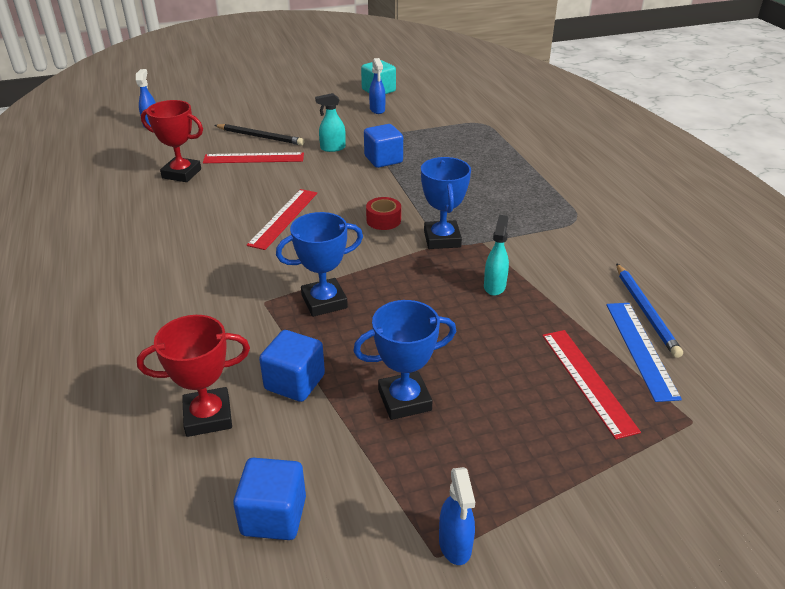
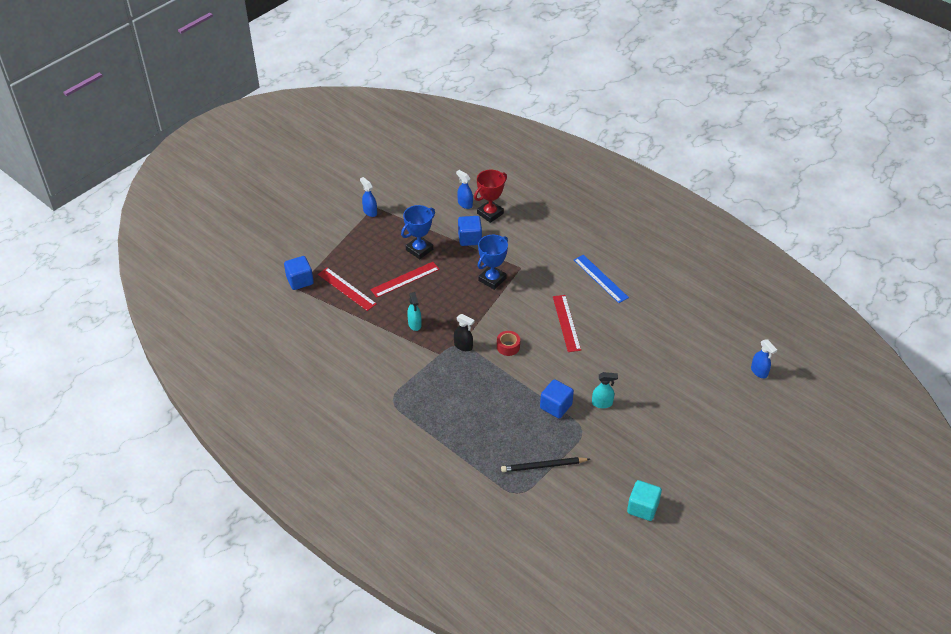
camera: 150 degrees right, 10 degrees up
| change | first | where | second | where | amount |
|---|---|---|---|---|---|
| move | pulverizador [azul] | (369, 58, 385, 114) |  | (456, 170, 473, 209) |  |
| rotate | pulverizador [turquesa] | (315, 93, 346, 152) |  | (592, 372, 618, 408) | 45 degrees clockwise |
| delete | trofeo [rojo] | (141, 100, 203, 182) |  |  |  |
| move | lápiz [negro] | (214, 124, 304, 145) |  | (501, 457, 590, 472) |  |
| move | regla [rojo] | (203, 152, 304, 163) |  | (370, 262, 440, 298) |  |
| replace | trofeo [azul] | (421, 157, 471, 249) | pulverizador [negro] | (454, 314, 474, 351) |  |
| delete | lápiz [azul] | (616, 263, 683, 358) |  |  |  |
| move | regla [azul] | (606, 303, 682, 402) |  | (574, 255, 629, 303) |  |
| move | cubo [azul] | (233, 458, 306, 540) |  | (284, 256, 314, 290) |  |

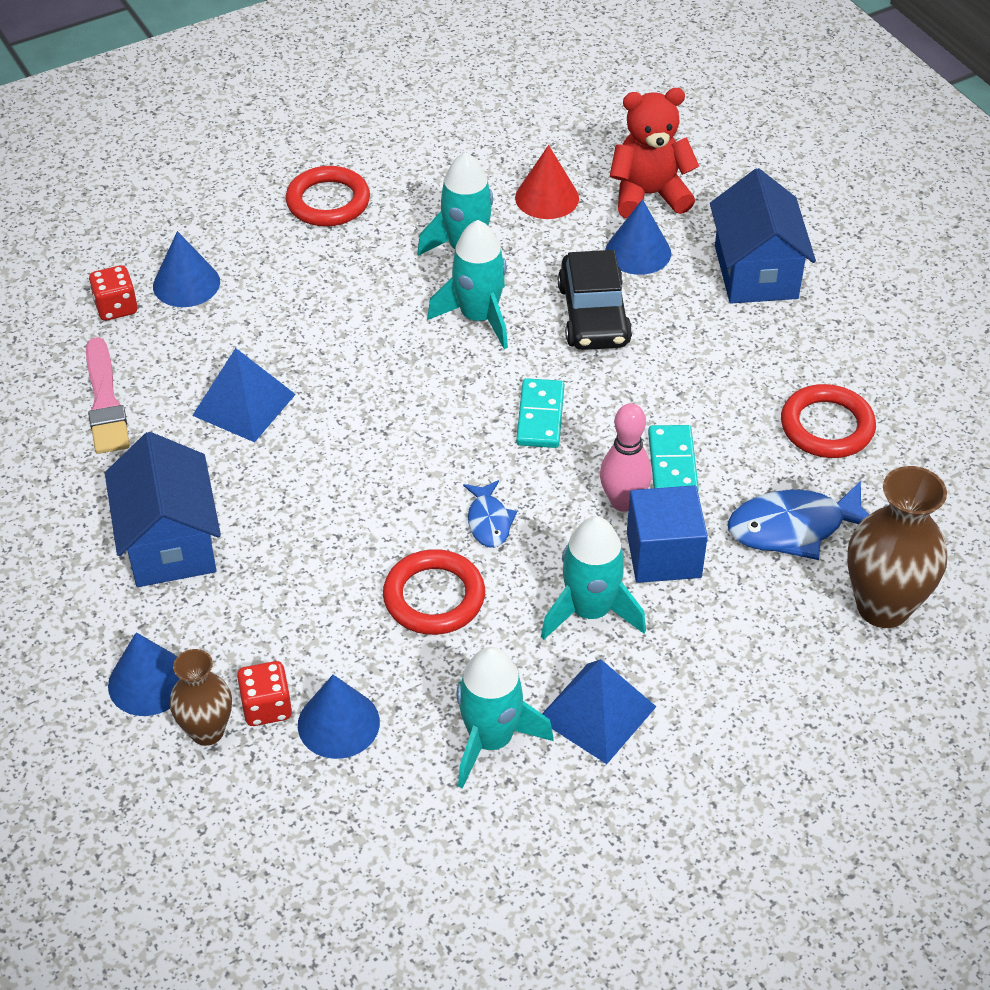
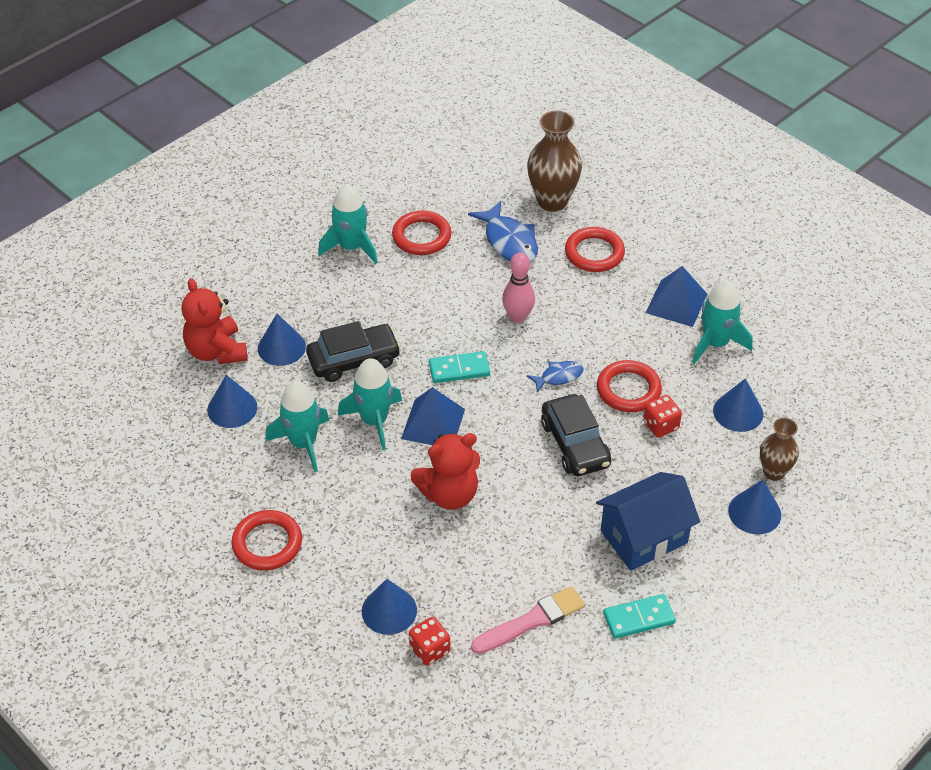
camera: 105 degrees left, 0 degrees up
| change | first | where | second | where | amount |
|---|---|---|---|---|---|
| recolor | cono [rojo] | (515, 145, 579, 219) | cono [azul] | (207, 375, 257, 428) |  |
| delete | casa [azul] | (710, 168, 816, 303) |  |  |  |
| move | pirámide [azul] | (192, 348, 296, 442) |  | (401, 387, 465, 445) |  |
| move | ficha de dominó [turquesa] | (648, 425, 699, 490) |  | (603, 594, 676, 639) |  |
| delete | cubo [azul] | (627, 485, 708, 583) |  |  |  |
| move | cohete [turquesa] | (541, 516, 646, 640) |  | (318, 184, 378, 264) |  |
| move | dado [rojo] | (237, 661, 292, 726) |  | (643, 395, 682, 438) |  |
| insert |  |  | anillo [rojo] | (565, 227, 625, 272) |  |
| insert |  |  | coche [negro] | (541, 394, 611, 476) |  |
| insert |  |  | osito [rojo] | (411, 433, 480, 509) |  |

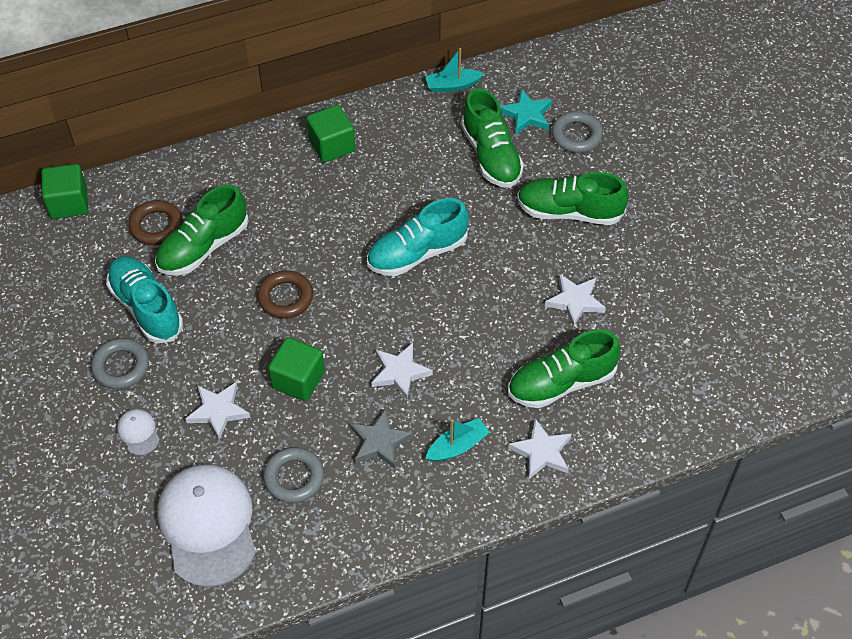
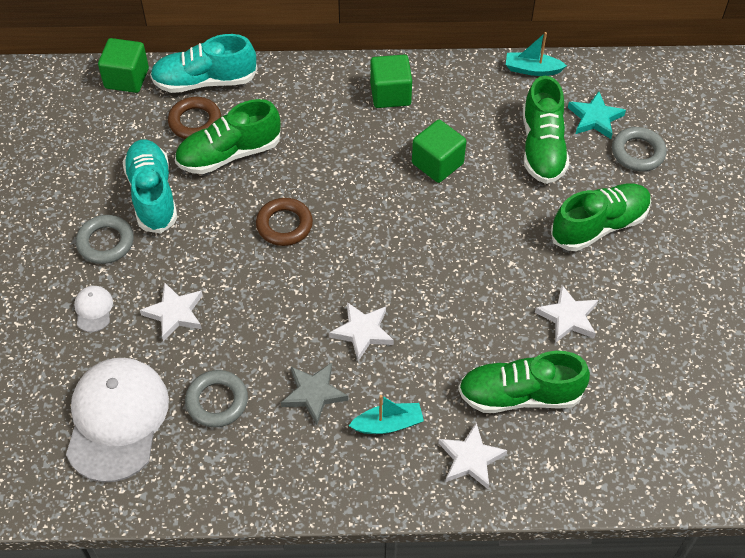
camera: 20 degrees right, 0 degrees up
| change | first | where | second | where | amount |
|---|---|---|---|---|---|
| rotate | zapato [verde] | (517, 172, 629, 225) |  | (551, 183, 651, 251) | 120 degrees clockwise |
| move | zapato [turquesa] | (367, 198, 469, 276) |  | (150, 34, 258, 93) |  |
| move | cubo [verde] | (268, 337, 325, 401) |  | (412, 120, 466, 183) |  |

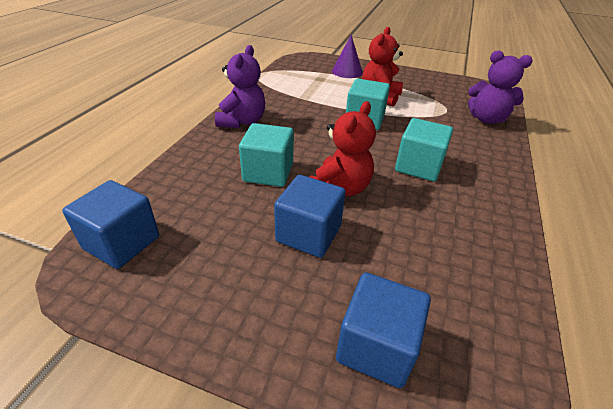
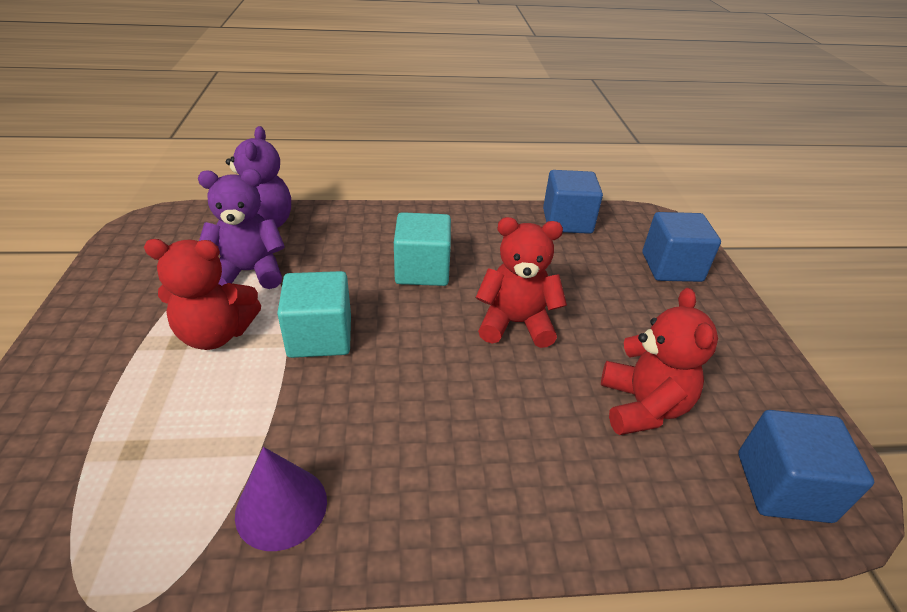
camera: 115 degrees left, 0 degrees up
| change | first | where | second | where | amount |
|---|---|---|---|---|---|
| move | cono [morado] | (332, 35, 363, 78) |  | (235, 447, 327, 551) |  |
| move | osito [morado] | (215, 45, 265, 128) |  | (198, 169, 285, 289) |  |
| delete | cubo [turquesa] | (239, 123, 294, 187) |  |  |  |
| move | cubo [azul] | (274, 175, 346, 258) |  | (543, 170, 603, 234) |  |
| insert |  |  | osito [rojo] | (601, 288, 718, 435) |  |

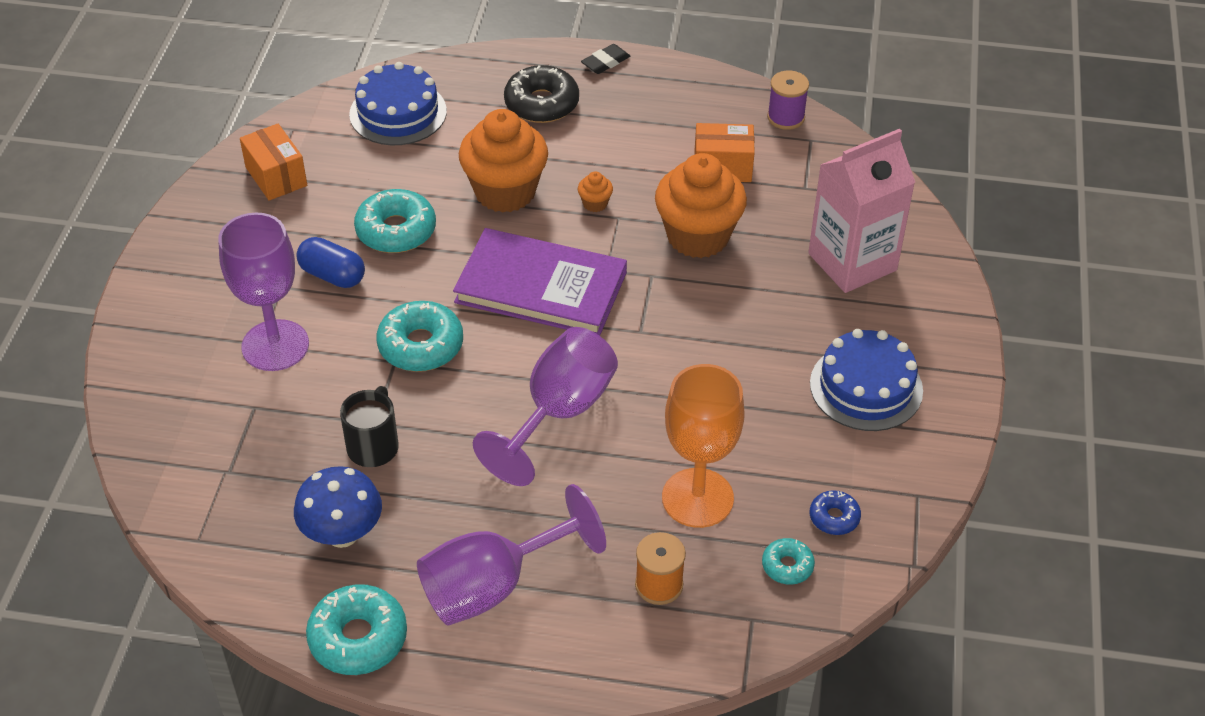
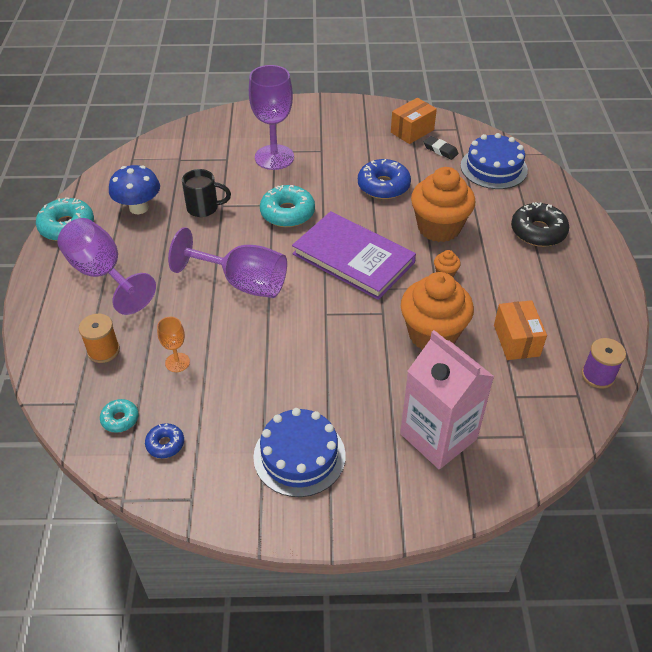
camera: 80 degrees right, 0 degrees up
| change | first | where | second | where | amount |
|---|---|---|---|---|---|
| move | goma de borrar [negro] | (581, 44, 630, 74) |  | (424, 136, 459, 160) |  |
| recolor | rosquilla [turquesa] | (354, 189, 436, 253) | rosquilla [azul] | (358, 159, 411, 199) |  |
| rotate | libro [morado] | (453, 228, 627, 336) |  | (292, 211, 416, 300) | 60 degrees counterclockwise |
| delete | cápsula [azul] | (296, 237, 365, 288) |  |  |  |
| resize | copa [naranja] | (662, 364, 745, 528) |  | (157, 317, 190, 372) | x0.48 |

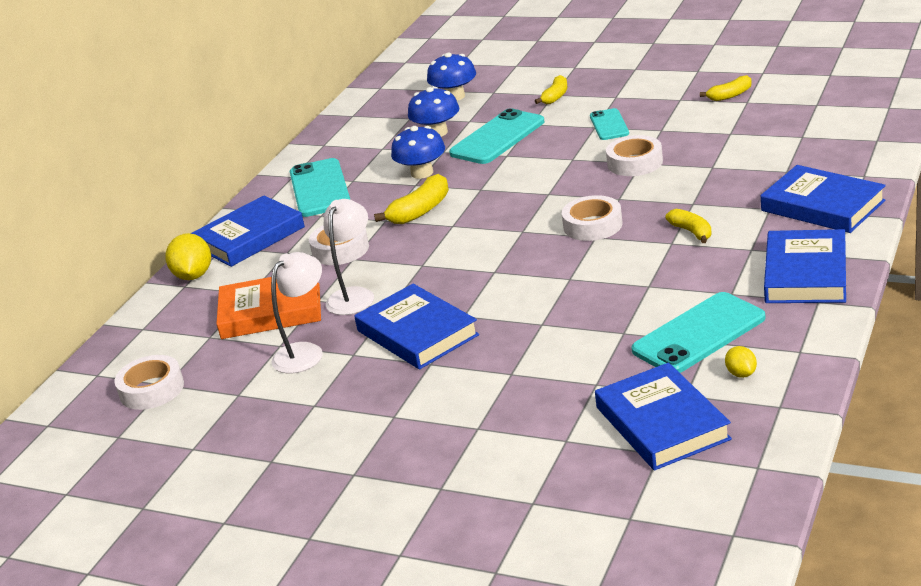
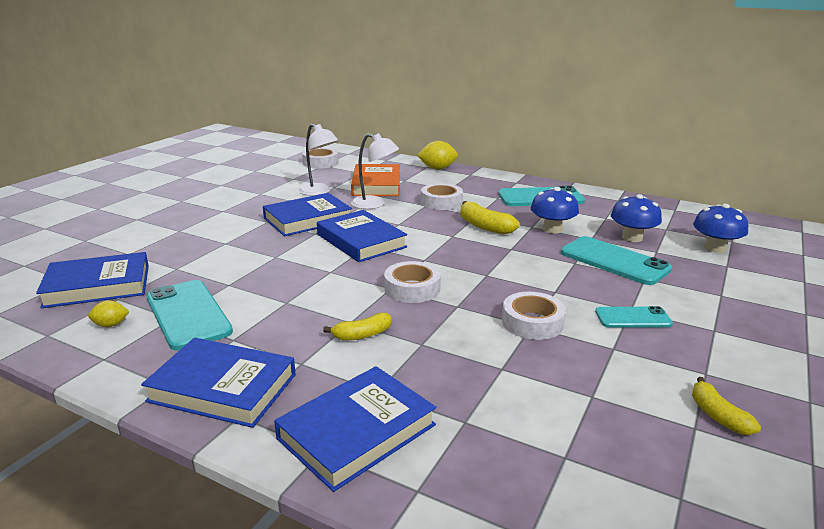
camera: 90 degrees right, 5 degrees down
| change | first | where | second | where | amount |
|---|---|---|---|---|---|
| delete | plátano [amarillo] | (535, 75, 567, 104) |  |  |  |
| move | libro [azul] | (191, 195, 305, 267) |  | (317, 210, 407, 262) |  |

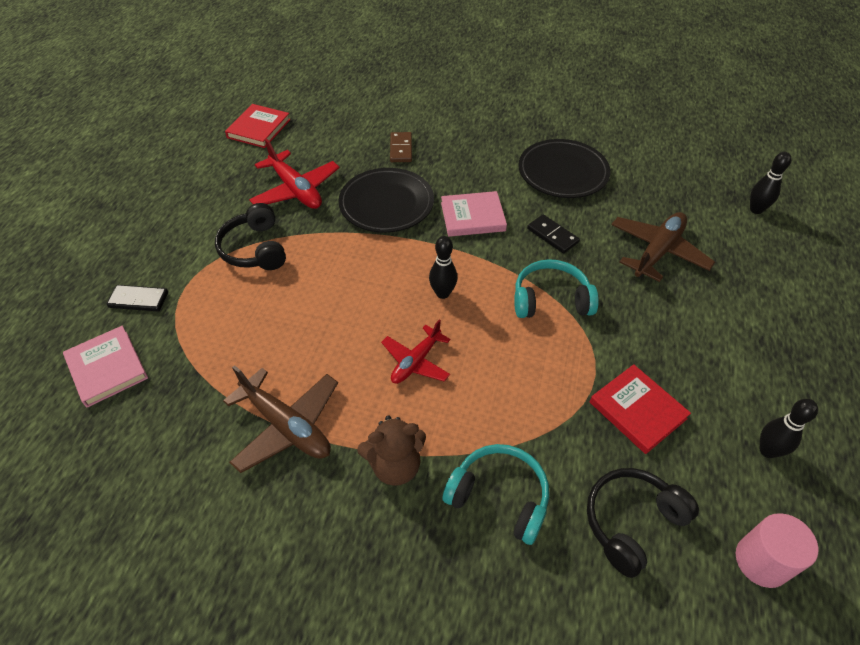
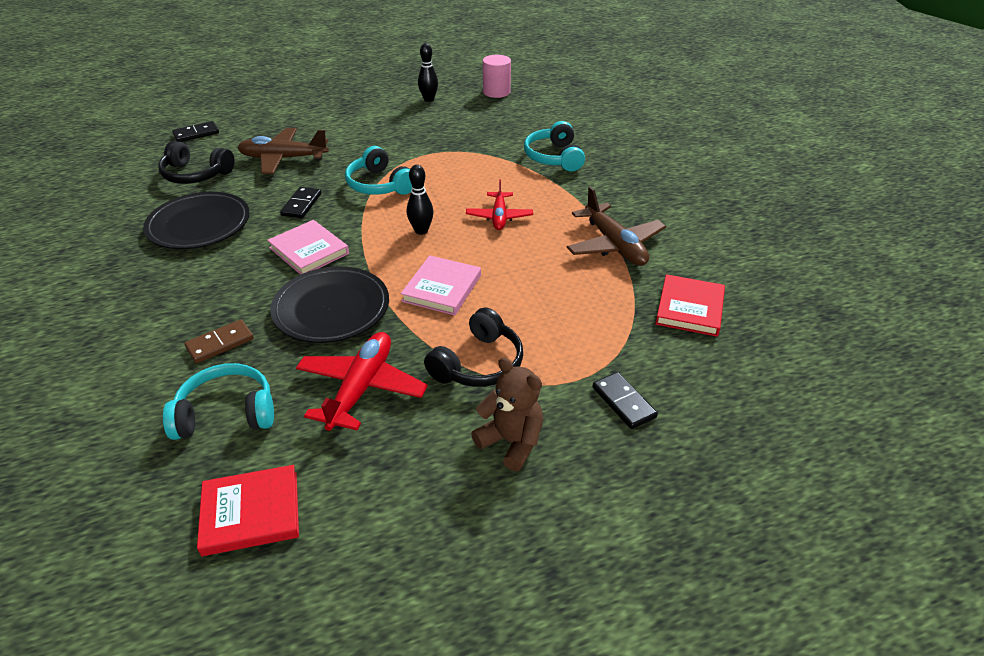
camera: 125 degrees left, 10 degrees down
| change | first | where | second | where | amount |
|---|---|---|---|---|---|
| replace | bolo [negro] | (750, 152, 791, 214) | ficha de dominó [negro] | (172, 121, 219, 142) |  |
| rotate | avión [rojo] | (381, 320, 451, 384) |  | (466, 179, 533, 230) | 90 degrees clockwise |
| move | libro [rosa] | (63, 326, 148, 408) |  | (401, 255, 481, 315) |  |
| move | libro [rojo] | (590, 364, 691, 454) |  | (655, 274, 725, 337) |  |
| rotate | avión [marrón] | (223, 365, 338, 473) |  | (567, 186, 666, 266) | 150 degrees clockwise |
| move | osito [marrón] | (357, 415, 426, 486) |  | (471, 357, 543, 471) |  |
| move | auriculares [negro] | (587, 468, 699, 578) |  | (158, 141, 234, 184) |  |
| insert |  |  | auriculares [turquesa] | (163, 363, 274, 440) |  |

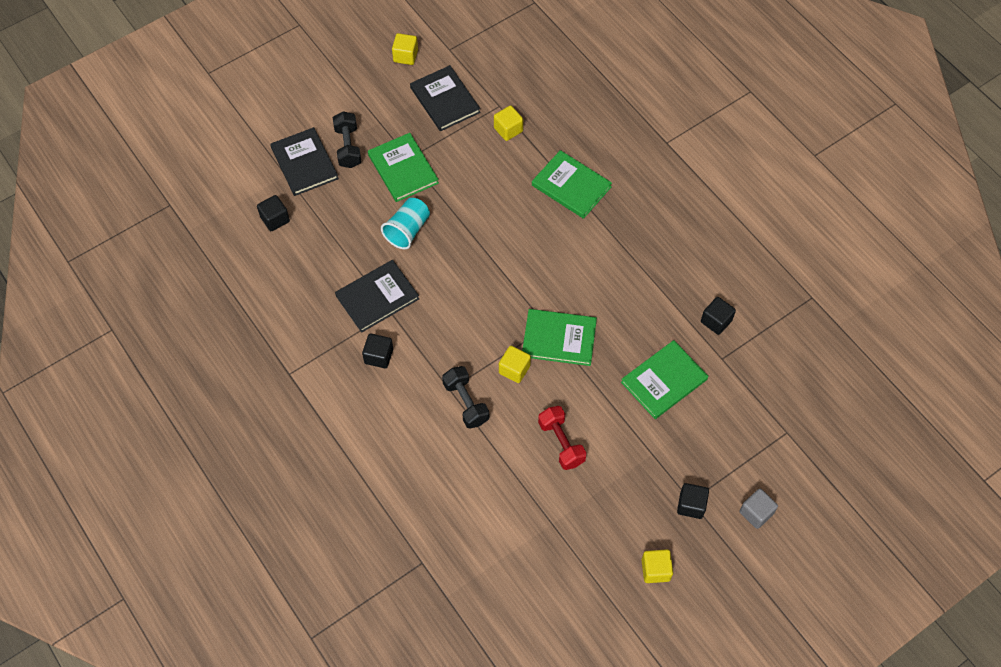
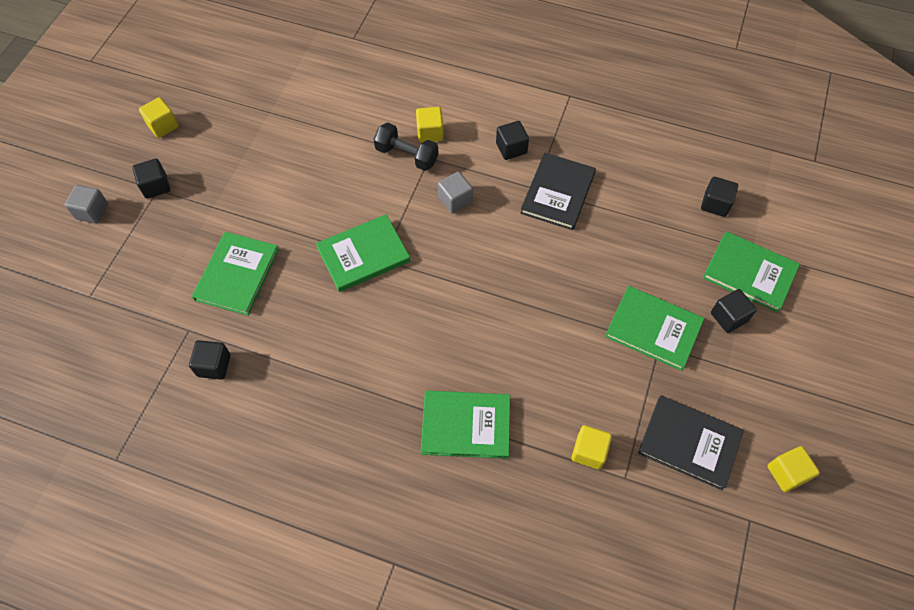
camera: 145 degrees right, 0 degrees up
| change | first | where | second | where | amount |
|---|---|---|---|---|---|
| replace | mancuerna [negro] | (333, 111, 361, 168) | cubo [negro] | (711, 289, 757, 333) |  |
| recolor | libro [negro] | (270, 127, 339, 196) | libro [verde] | (703, 231, 800, 313) |  |
| delete | vaso [turquesa] | (381, 198, 430, 249) |  |  |  |
| move | cubo [amarillo] | (499, 346, 531, 383) |  | (416, 107, 444, 143) |  |
| delete | mancuerna [rojo] | (538, 406, 587, 470) |  |  |  |
| insert |  |  | cubo [gris] | (438, 172, 473, 214) |  |

